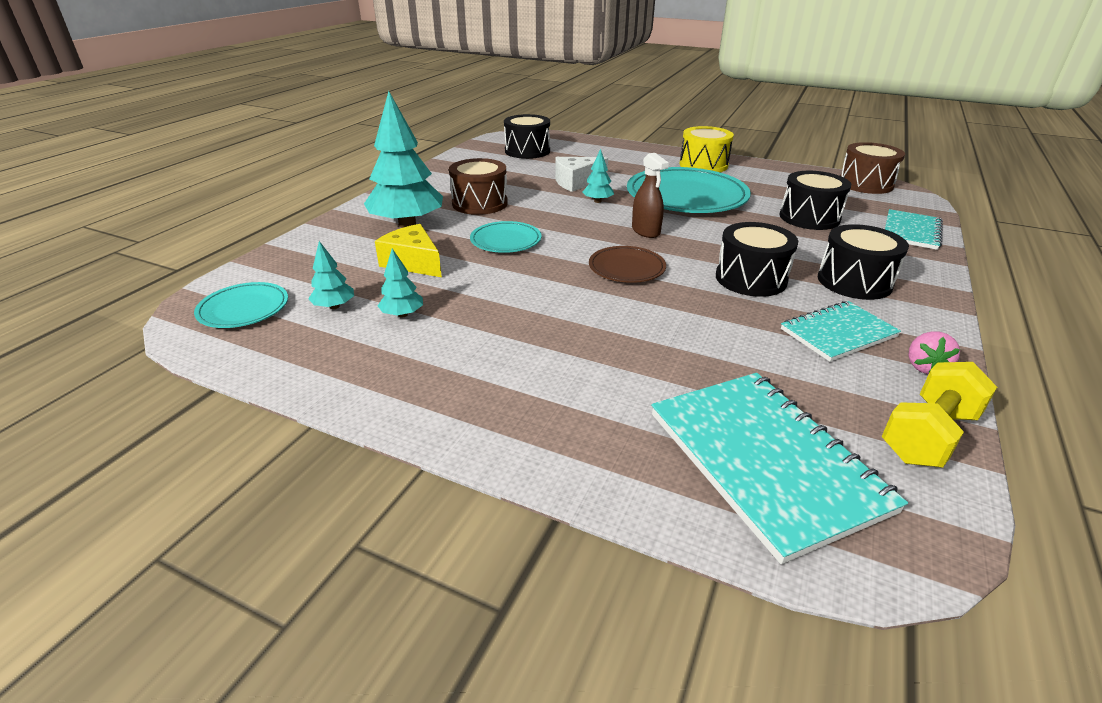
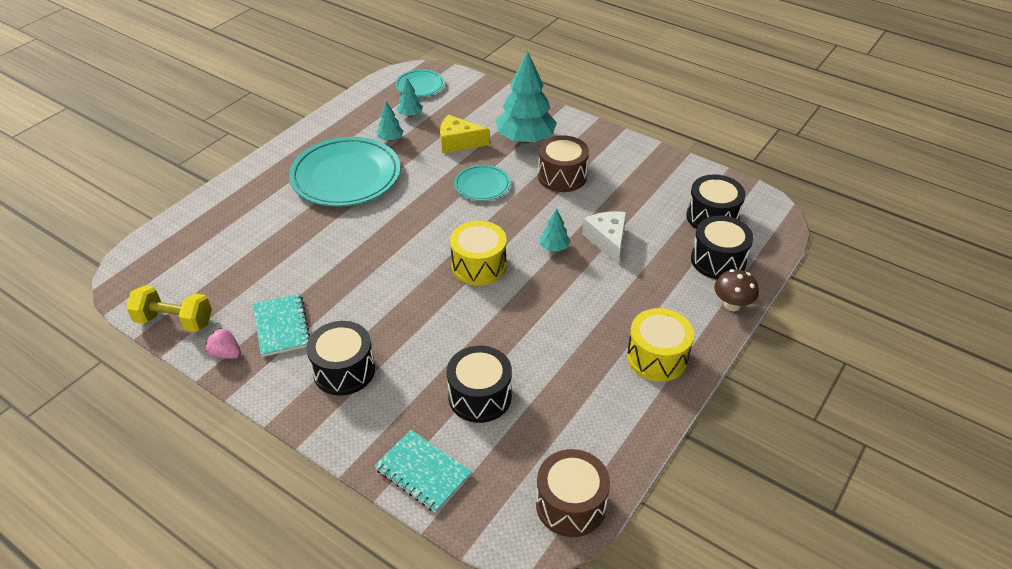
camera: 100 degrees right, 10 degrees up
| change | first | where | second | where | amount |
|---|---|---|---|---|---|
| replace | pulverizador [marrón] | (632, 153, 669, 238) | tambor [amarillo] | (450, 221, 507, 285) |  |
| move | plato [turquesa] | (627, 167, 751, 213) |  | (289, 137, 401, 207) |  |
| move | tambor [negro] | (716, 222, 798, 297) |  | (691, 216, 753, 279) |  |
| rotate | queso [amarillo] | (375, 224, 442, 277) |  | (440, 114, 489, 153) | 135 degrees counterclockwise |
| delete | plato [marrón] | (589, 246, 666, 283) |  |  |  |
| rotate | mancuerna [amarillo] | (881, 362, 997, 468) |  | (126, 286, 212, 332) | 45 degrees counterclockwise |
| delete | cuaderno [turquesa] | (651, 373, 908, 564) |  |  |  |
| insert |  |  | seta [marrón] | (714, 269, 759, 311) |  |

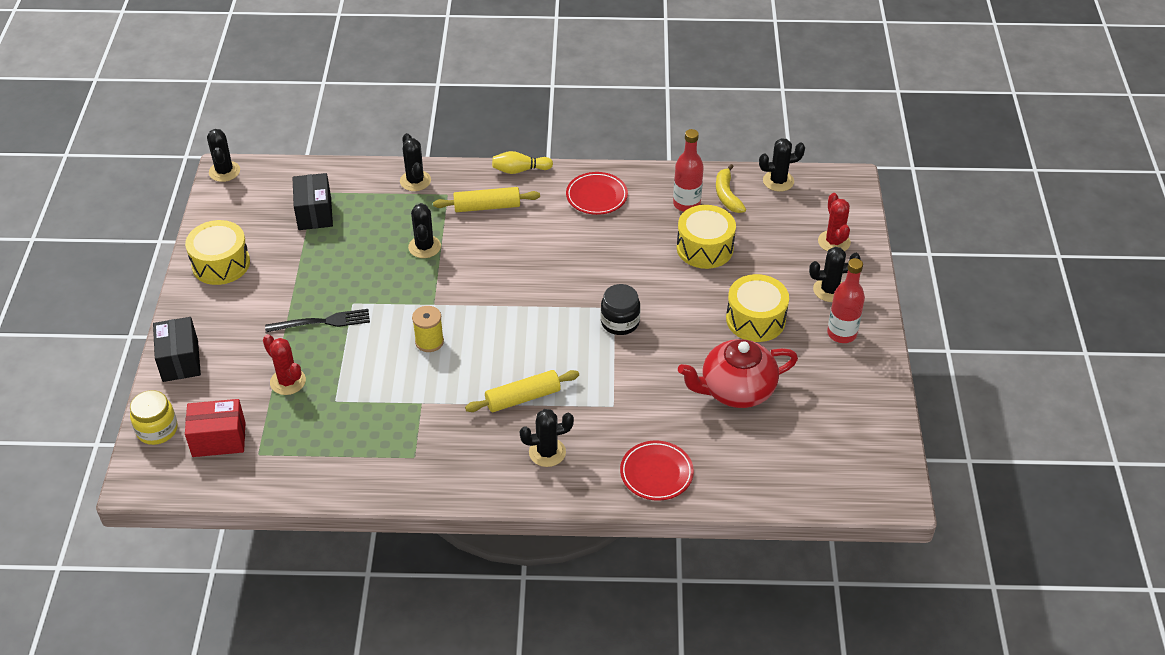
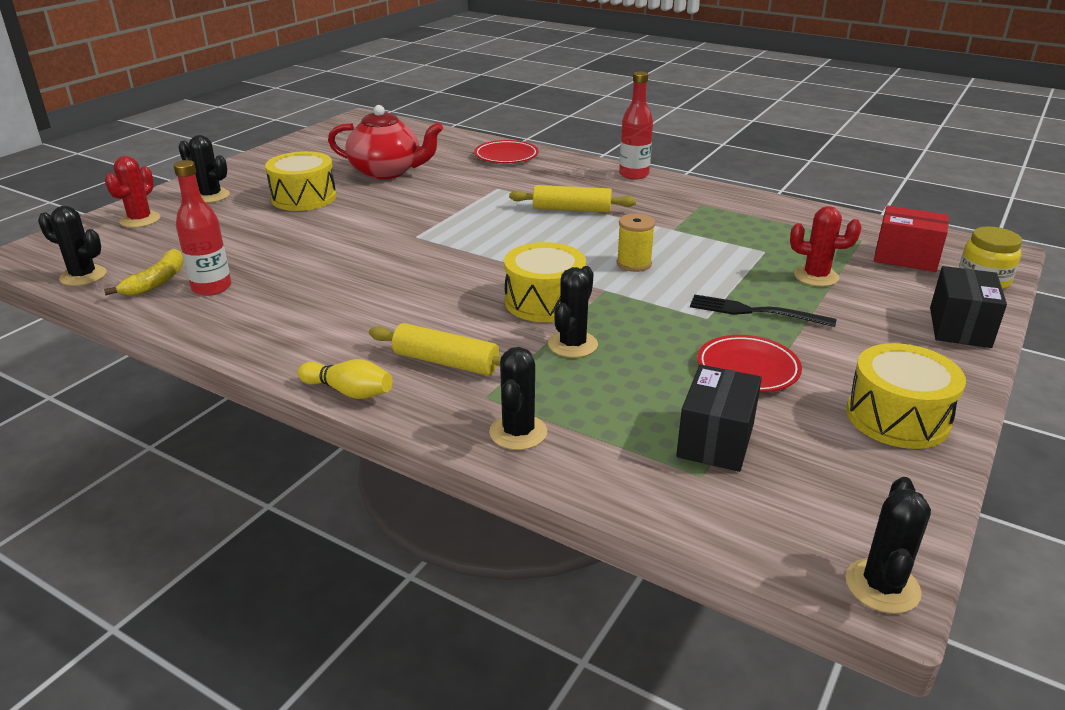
camera: 150 degrees left, 15 degrees down
| change | first | where | second | where | amount |
|---|---|---|---|---|---|
| move | plato [rojo] | (566, 172, 628, 215) |  | (697, 335, 802, 392) |  |
| move | tambor [amarillo] | (677, 205, 736, 269) |  | (504, 242, 586, 322) |  |
| move | botella [rojo] | (827, 258, 865, 343) |  | (619, 71, 653, 180) |  |
| delete | tarro [negro] | (601, 284, 640, 335) |  |  |  |
| rotate | cactus [rojo] | (263, 334, 306, 395) |  | (790, 206, 861, 287) | 60 degrees counterclockwise |
| delete | cactus [negro] | (519, 409, 574, 467) |  |  |  |

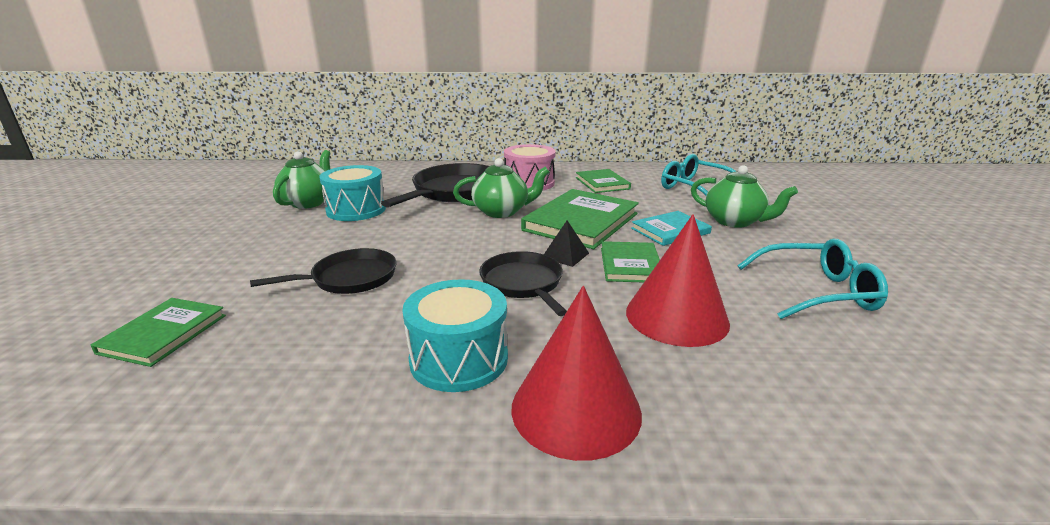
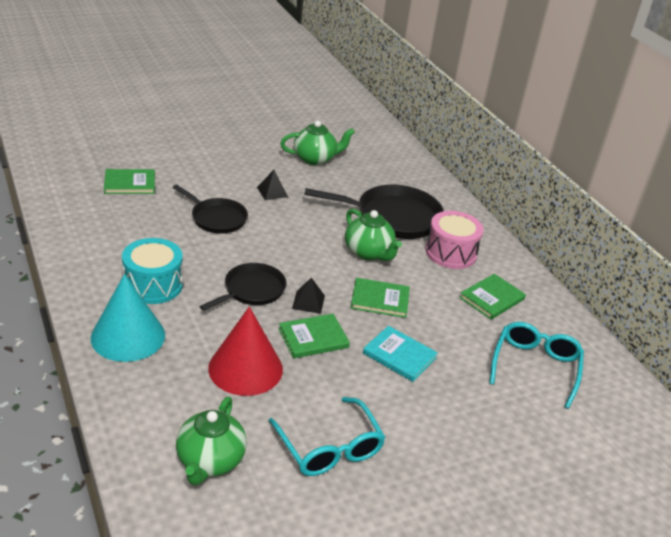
camera: 60 degrees right, 10 degrees up
| change | first | where | second | where | amount |
|---|---|---|---|---|---|
| delete | tambor [turquesa] | (319, 165, 386, 221) |  |  |  |
| move | tetera [verde] | (691, 165, 798, 228) |  | (176, 397, 247, 486) |  |
| resize | libro [verde] | (521, 189, 639, 249) |  | (351, 278, 410, 318) | x0.58 |
| recolor | cono [rojo] | (512, 286, 642, 461) | cono [turquesa] | (91, 274, 165, 362) |  |
| insert |  |  | pirámide [negro] | (257, 170, 288, 200) |  |

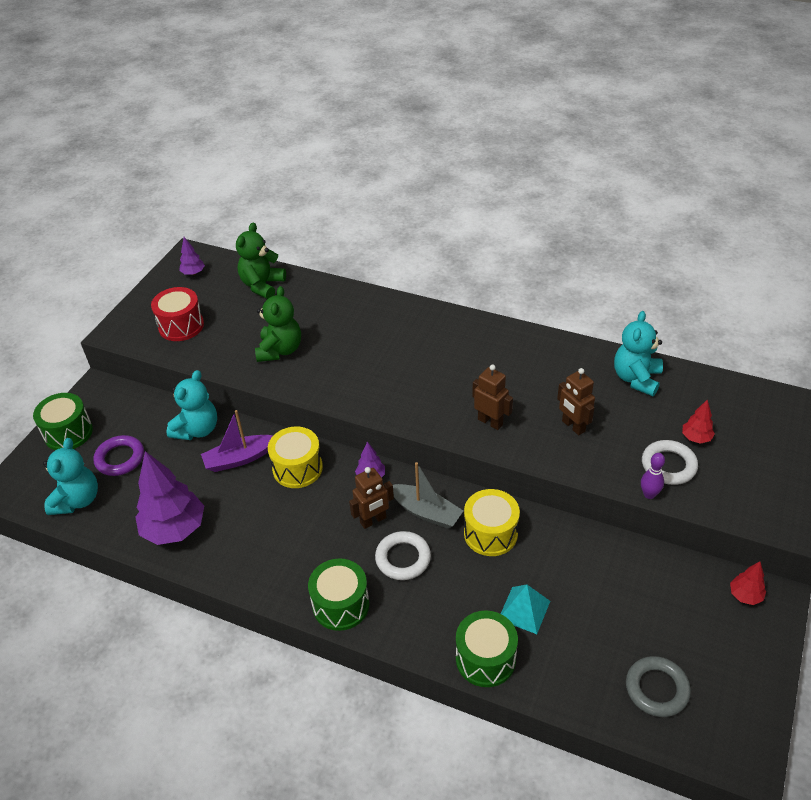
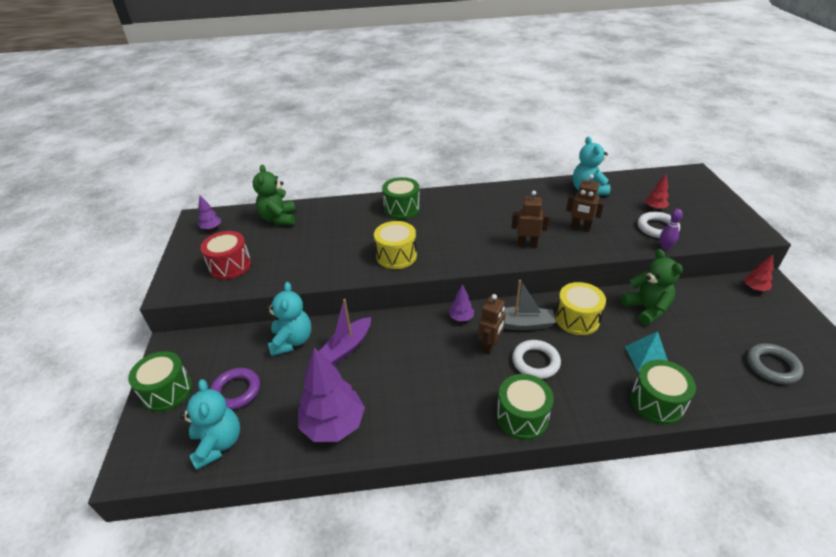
camera: 30 degrees left, 5 degrees down
| change | first | where | second | where | amount |
|---|---|---|---|---|---|
| move | osito [verde] | (255, 286, 301, 362) |  | (621, 249, 683, 325) |  |
| move | tambor [amarillo] | (268, 427, 323, 488) |  | (374, 221, 417, 269) |  |
| insert |  |  | tambor [verde] | (382, 177, 420, 219) |  |

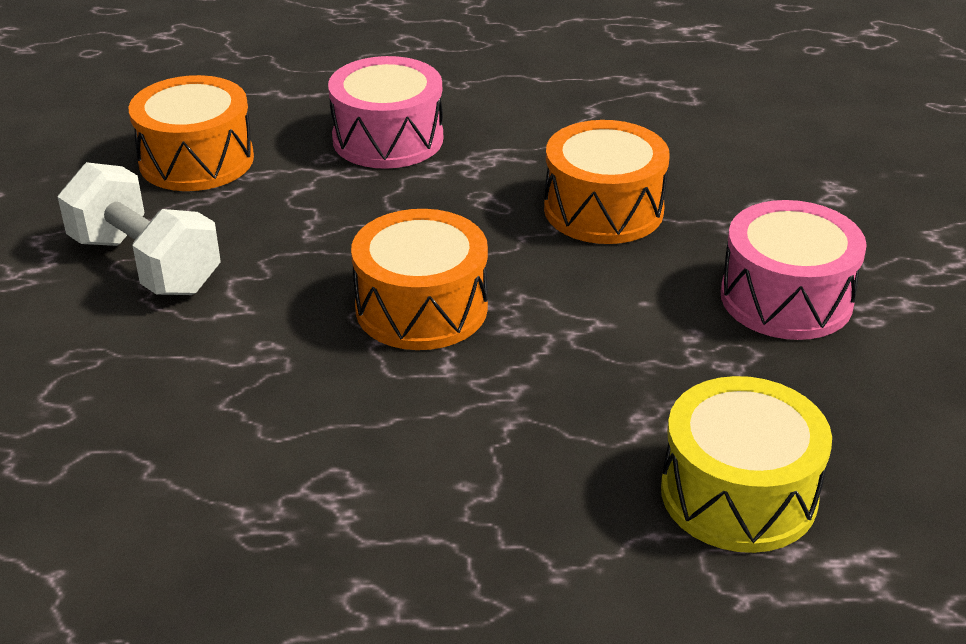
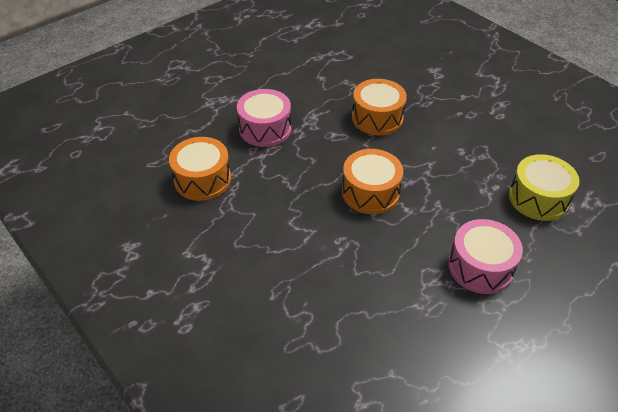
camera: 40 degrees left, 10 degrees up
| change | first | where | second | where | amount |
|---|---|---|---|---|---|
| delete | mancuerna [blanco] | (58, 162, 220, 295) |  |  |  |
| move | tambor [rosa] | (721, 200, 867, 340) |  | (448, 219, 523, 294) |  |

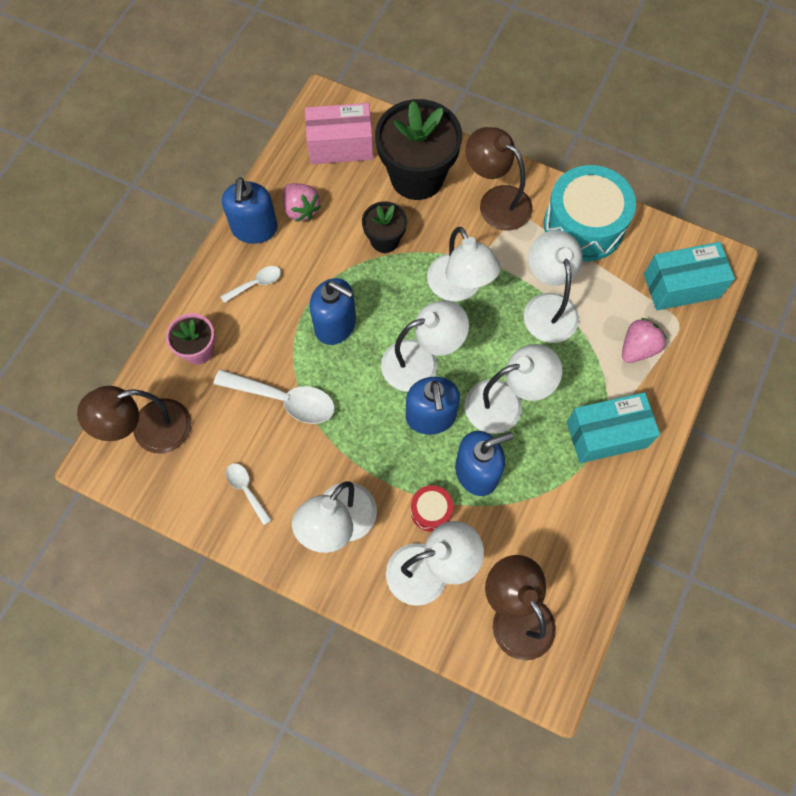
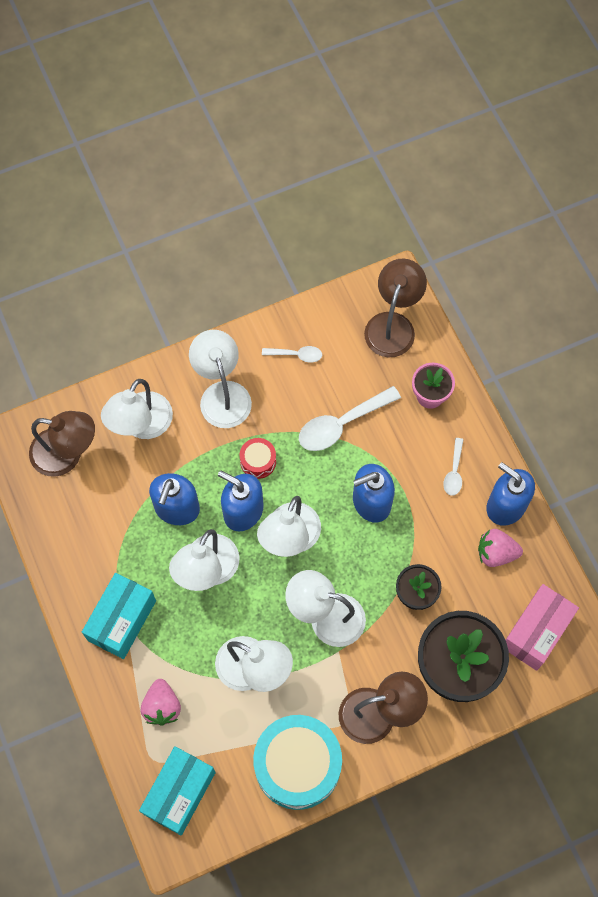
camera: 130 degrees right, 0 degrees up
| change | first | where | second | where | amount |
|---|---|---|---|---|---|
| move | tambor [rojo] | (411, 485, 453, 532) |  | (240, 438, 276, 479) |  |

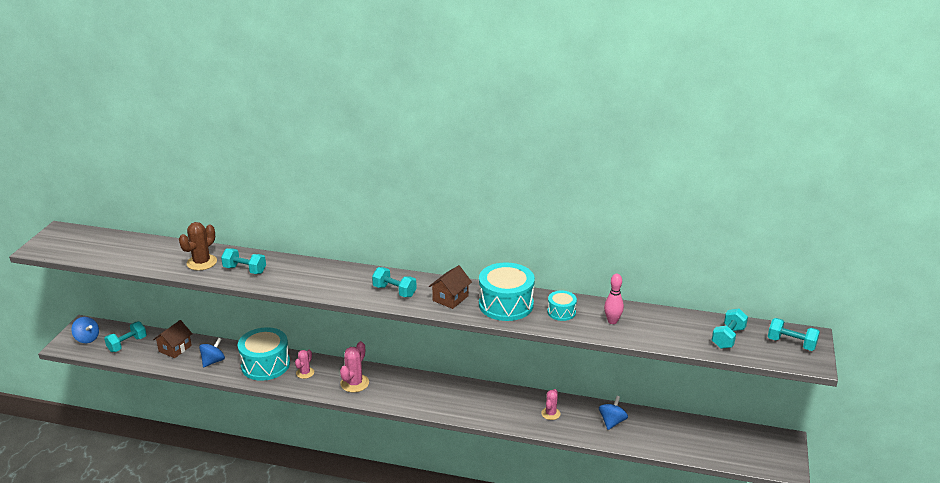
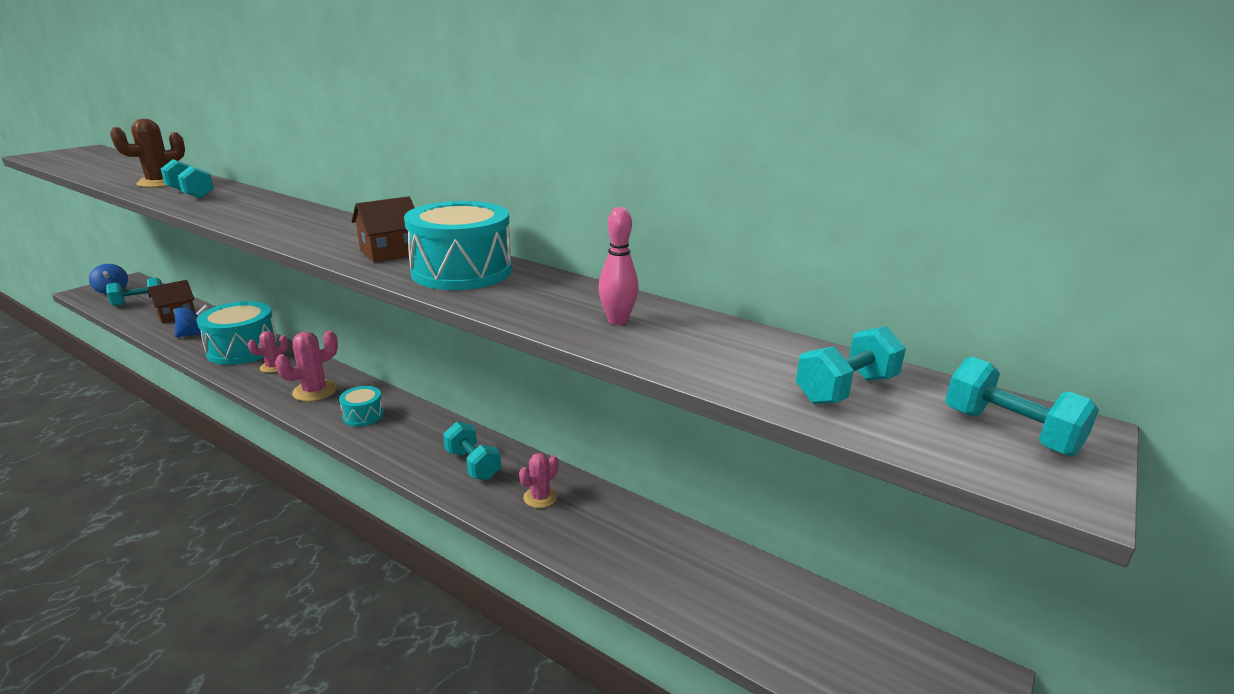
camera: 20 degrees right, 5 degrees down
| change | first | where | second | where | amount |
|---|---|---|---|---|---|
| move | mancuerna [turquesa] | (372, 267, 417, 297) |  | (443, 422, 501, 480) |  |
| move | tambor [turquesa] | (548, 290, 577, 321) |  | (339, 386, 384, 427) |  |
| delete | peonza [azul] | (599, 396, 628, 430) |  |  |  |

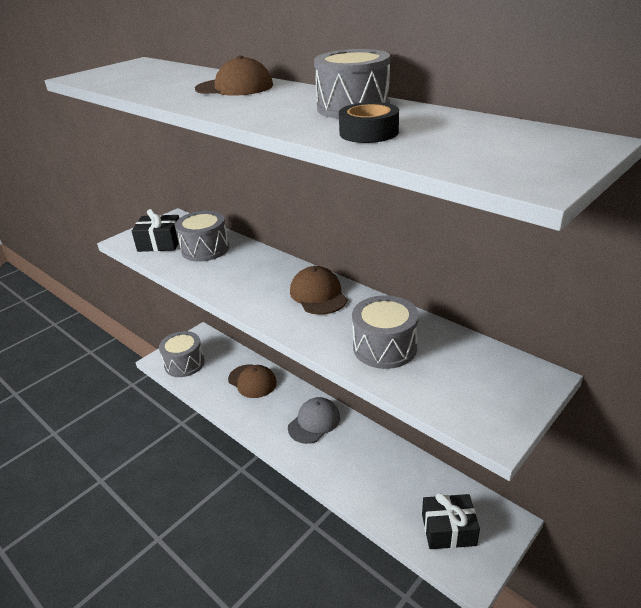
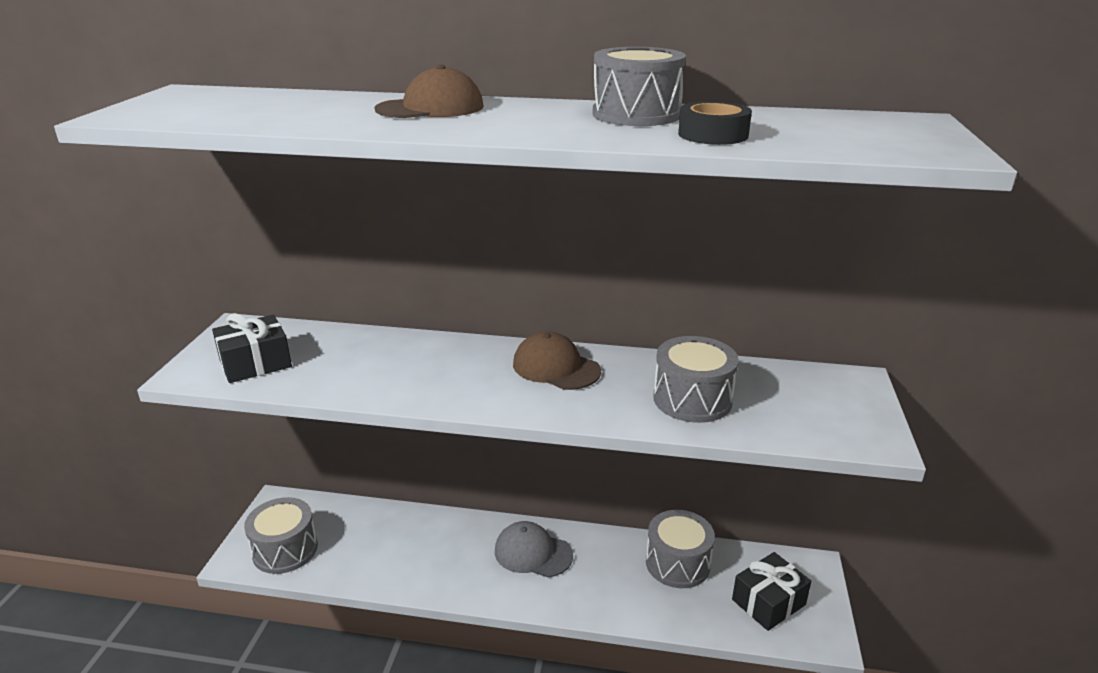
camera: 35 degrees left, 5 degrees down
| change | first | where | second | where | amount |
|---|---|---|---|---|---|
| move | tambor [gris] | (175, 211, 229, 262) |  | (646, 510, 715, 588) |  |
| delete | gorra [marrón] | (228, 364, 277, 398) |  |  |  |
| rotate | gorra [gris] | (288, 397, 340, 444) |  | (495, 521, 573, 578) | 75 degrees counterclockwise |

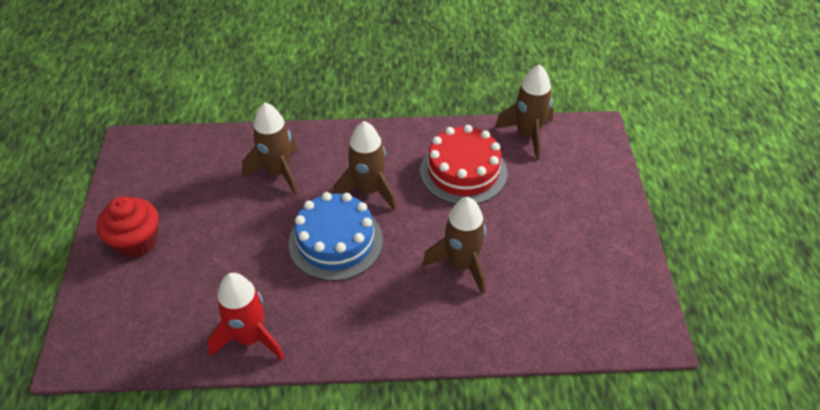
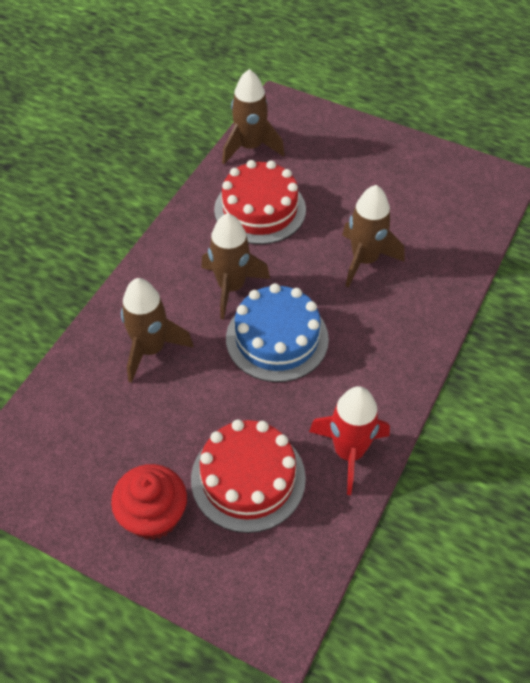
camera: 60 degrees left, 5 degrees up
| change | first | where | second | where | amount |
|---|---|---|---|---|---|
| insert |  |  | tarta [rojo] | (191, 419, 306, 533) |  |

